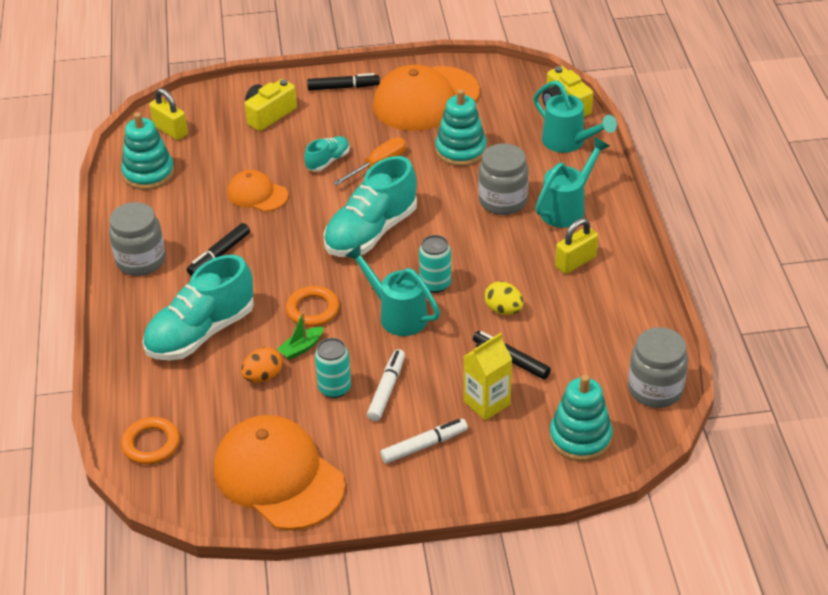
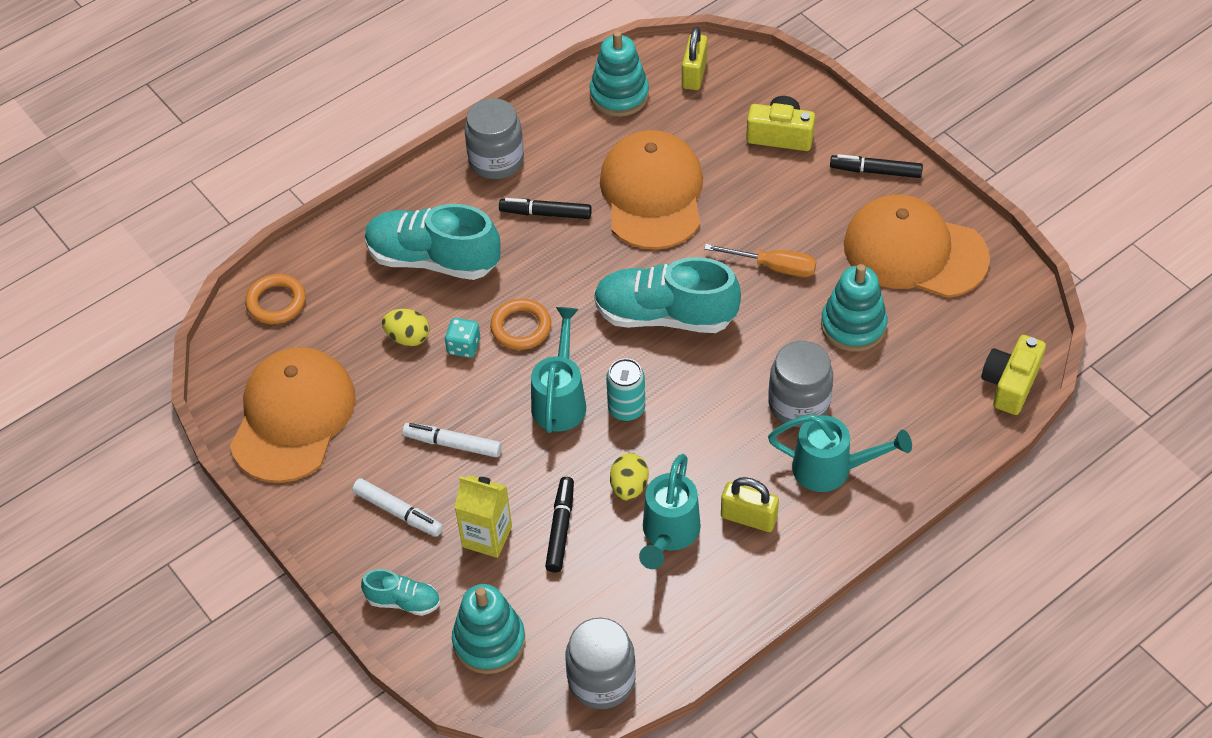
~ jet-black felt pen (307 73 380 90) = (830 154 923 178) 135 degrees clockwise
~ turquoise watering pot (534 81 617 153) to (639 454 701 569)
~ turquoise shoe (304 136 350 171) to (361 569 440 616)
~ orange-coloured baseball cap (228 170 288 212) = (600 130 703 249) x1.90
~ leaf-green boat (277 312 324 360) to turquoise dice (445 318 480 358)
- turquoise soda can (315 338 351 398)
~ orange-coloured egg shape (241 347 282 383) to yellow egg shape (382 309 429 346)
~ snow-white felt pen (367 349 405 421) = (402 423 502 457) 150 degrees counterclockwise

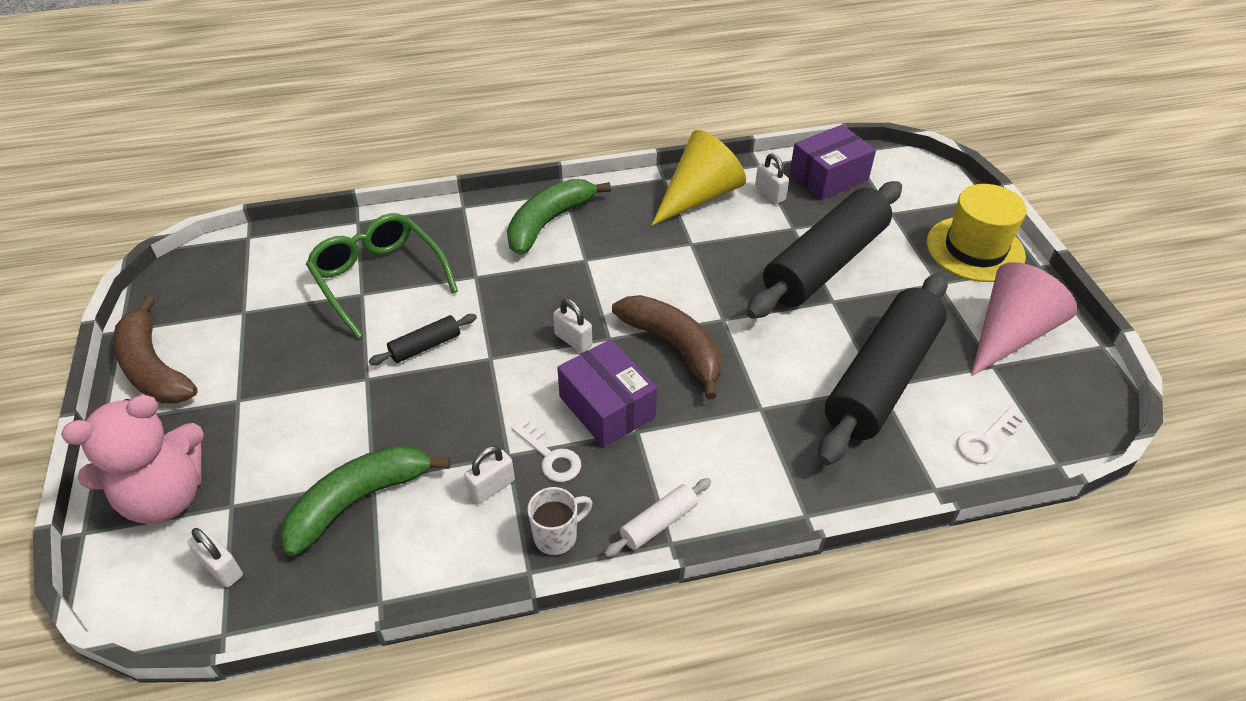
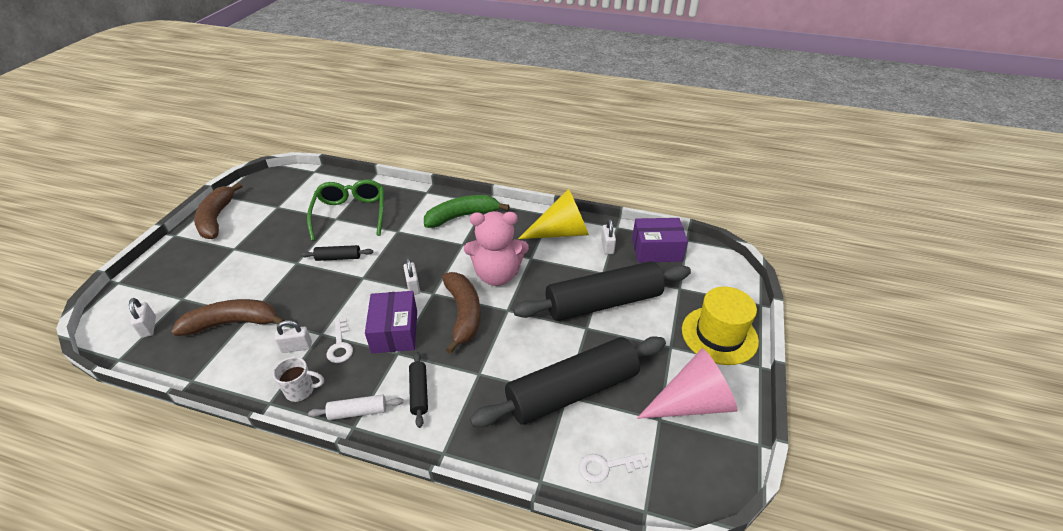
~ pink teddy (61 395 204 524) to (464 211 529 286)
~ leaf-green banana (280 445 451 556) to brown banana (171 299 285 336)
+ jet-black rolling pin (409 352 428 428)

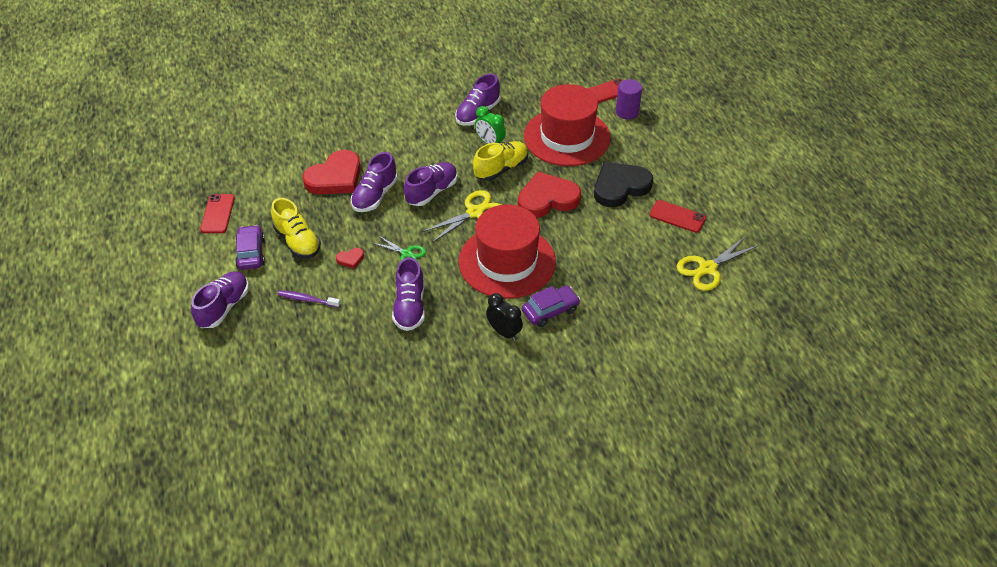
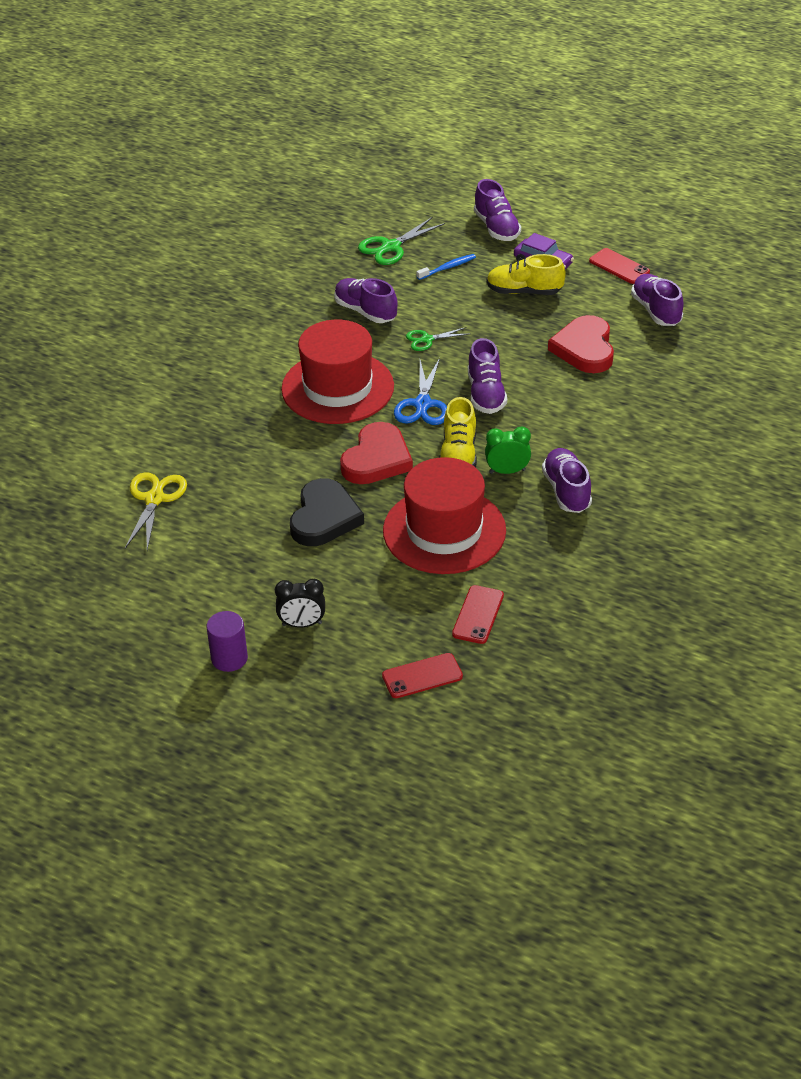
~ violet cylinder shape (616 79 642 120) to (207 611 248 672)
~ violet shoe (351 152 397 212) to (631 274 683 326)
~ yellow pair of scissors (422 190 501 243) to cobalt pair of scissors (394 358 447 425)
~ red mobile phone (649 200 706 233) to (382 653 463 698)
- red heart (336 248 364 269)
- violet automobile (522 285 580 327)
~ violet dental brush (278 290 341 308) to cobalt dental brush (416 254 476 280)
~ jet-black clock (486 293 523 341) to (275 579 325 627)
+ leaf-green pair of scissors (358 217 445 265)

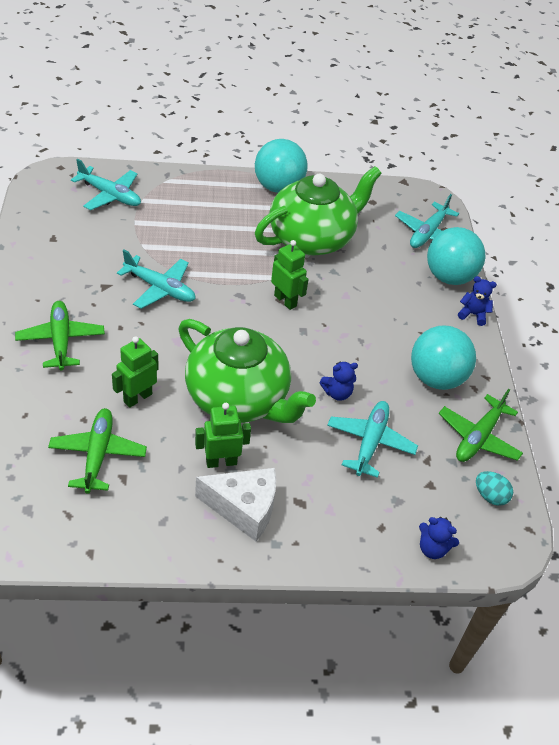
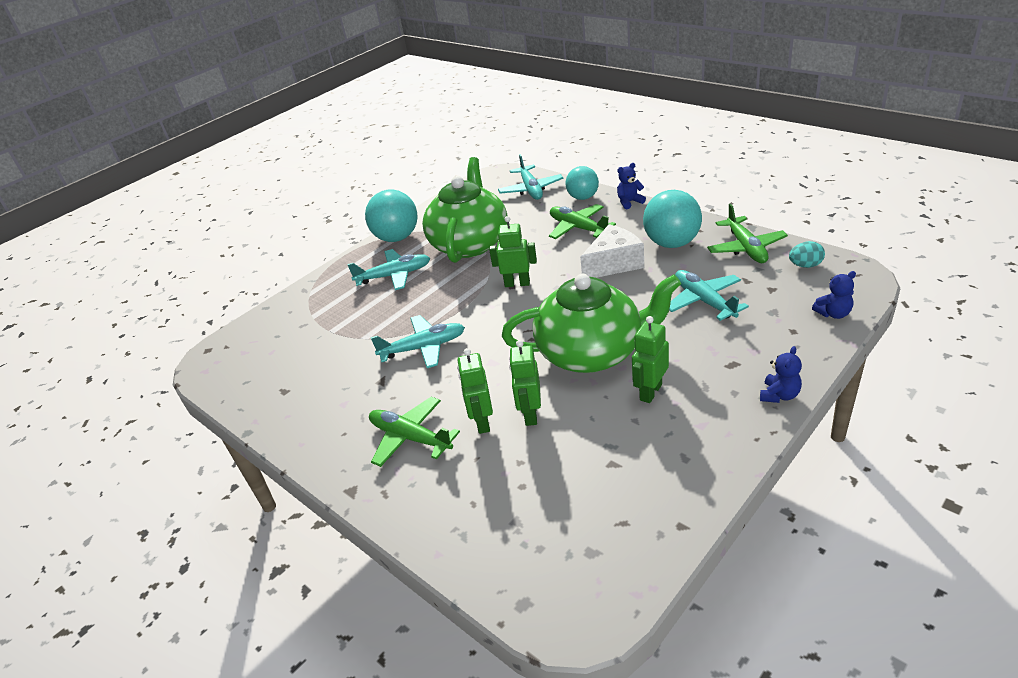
~ turquoise aeroplane (71 159 141 210) to (347 249 430 290)
~ turquoise play ball (427 227 485 285) = (565 166 599 200) x0.65
~ cobalt teddy (320 362 358 401) to (760 346 802 403)
~ leaf-green aeroplane (48 408 147 494) to (549 204 616 239)
~ snow-white cheese (195 468 276 541) to (580 224 644 278)
+ leaf-green robot figure (457 348 493 434)

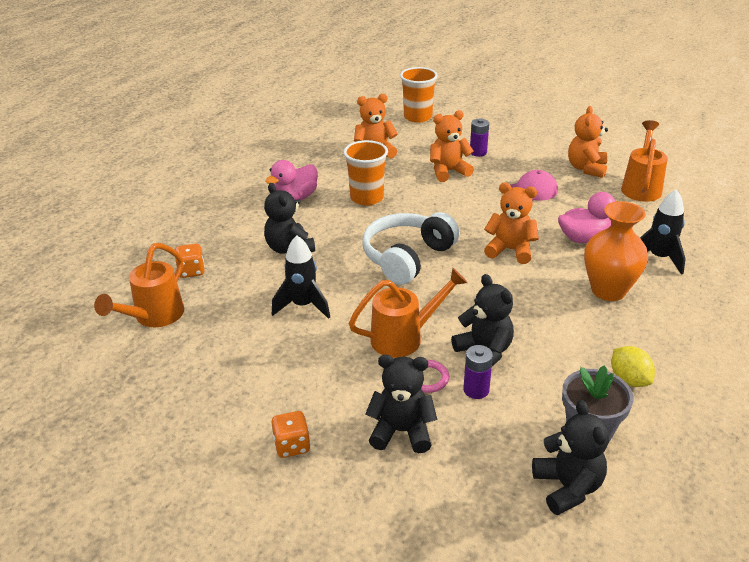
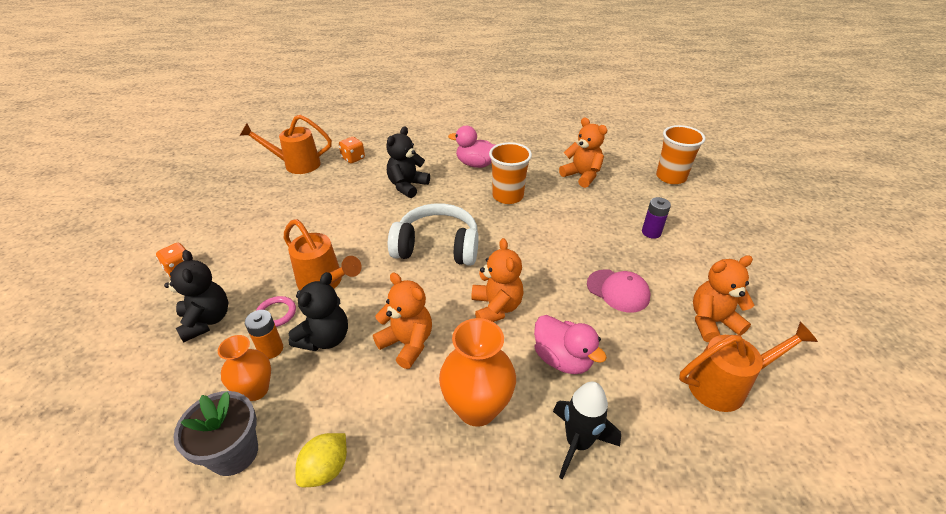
~ orange-coloured teddy (430 110 474 182) to (373 273 432 369)
- jet-black toy rocket (272 236 330 319)
~ violet battery (463 345 493 399) to orange-coloured battery (245 310 283 359)
- jet-black teddy (532 400 609 515)
+ orange-coloured flower vase (218 335 271 401)

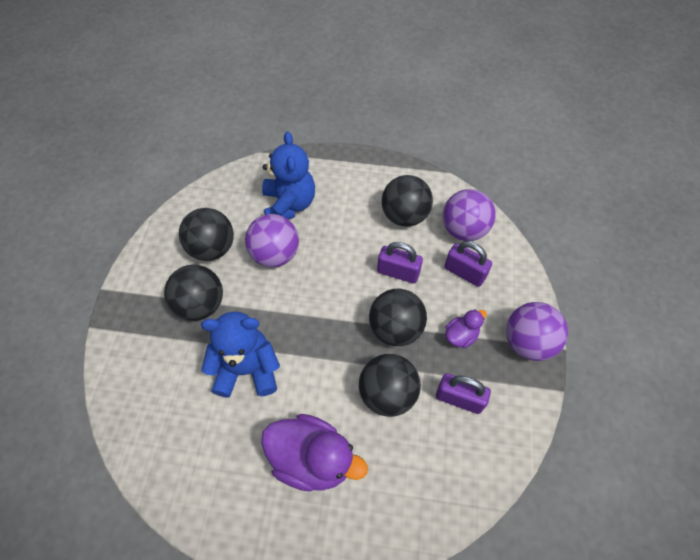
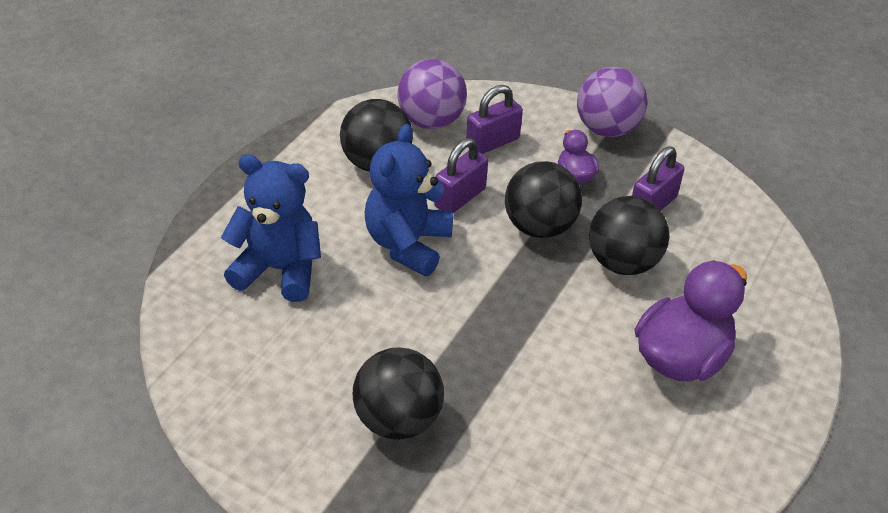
- jet-black play ball (179 208 234 261)
- violet play ball (245 214 299 267)
~ cobalt teddy (201 312 280 398) to (365 124 453 276)

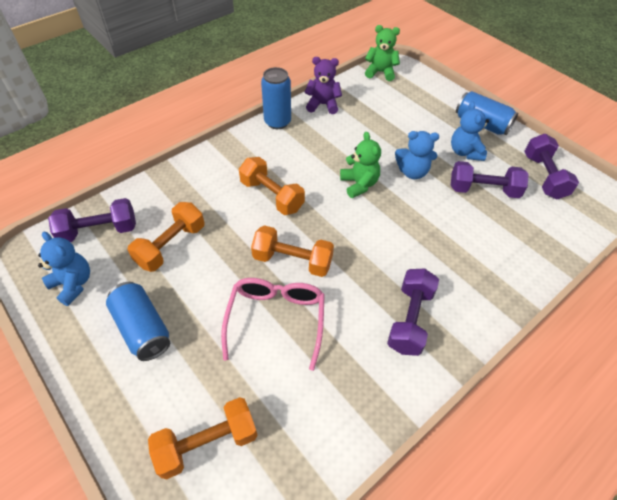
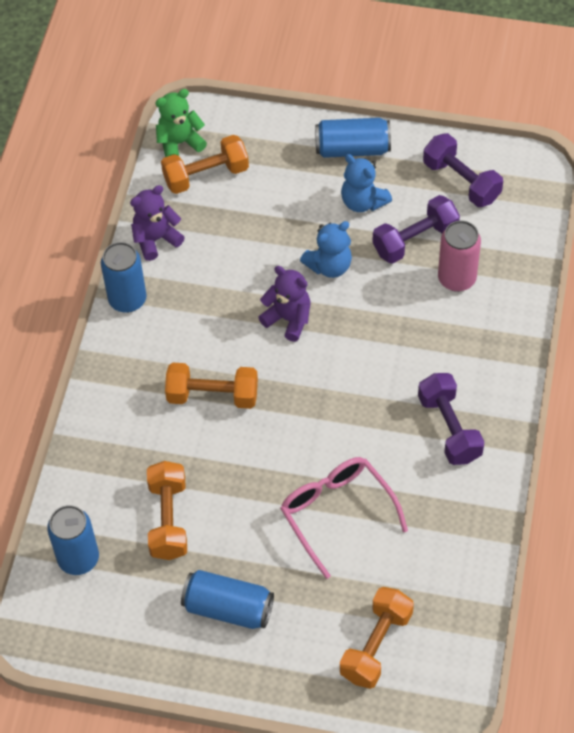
~ leaf-green teddy (340 132 381 198) to violet teddy (258 266 311 342)
~ violet hand weight (48 198 136 242) to cobalt soda can (47 505 99 575)
~ orange-coloured hand weight (251 225 334 277) to (161 135 249 194)
- cobalt teddy (38 232 90 306)
+ pink soda can (438 220 481 292)

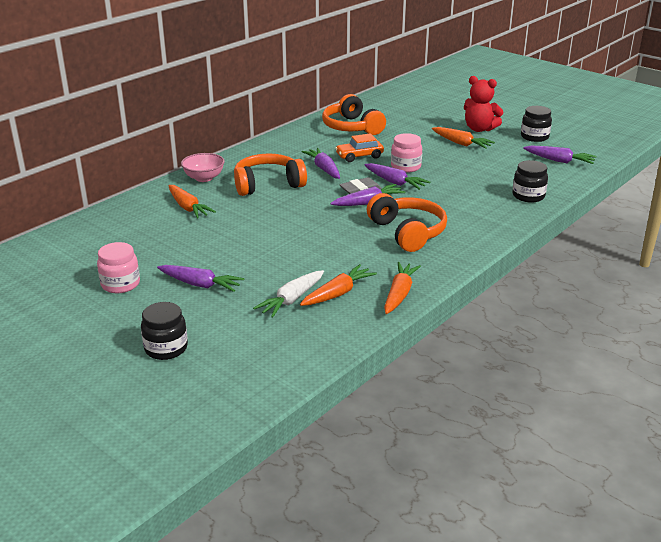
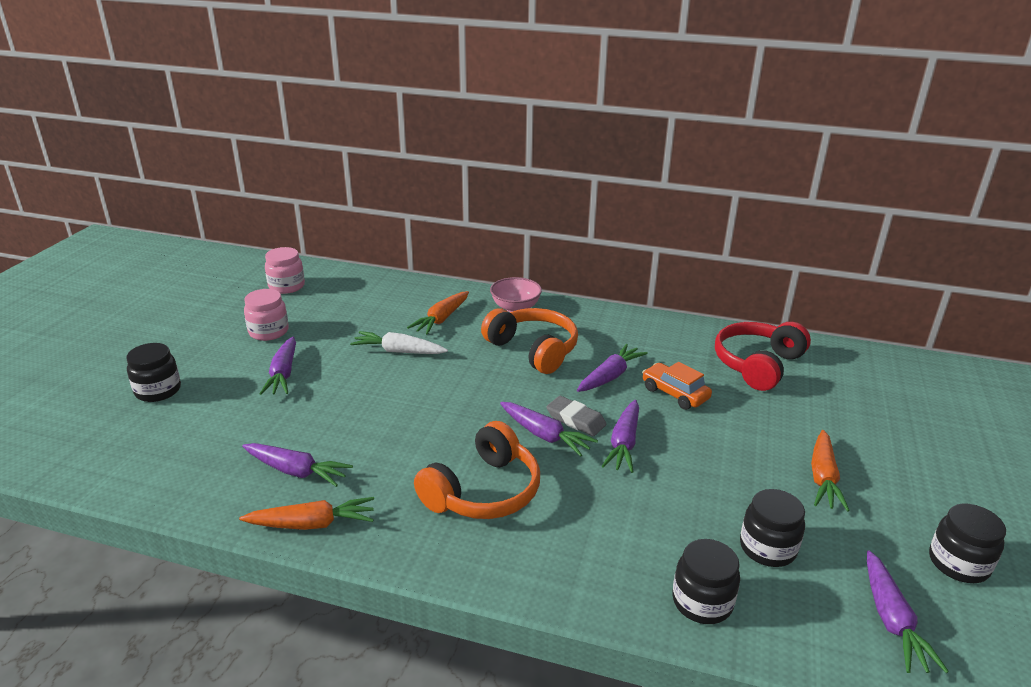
- red teddy (464 76 503 132)
~ orange-coloured over-ear headphones (322 94 386 135) to red over-ear headphones (715 322 811 391)
~ pink jam jar (391 133 422 173) to (265 247 305 294)
~ orange-coloured root vegetable (300 264 377 306) to violet root vegetable (242 443 353 487)
~ snow-white root vegetable (253 270 324 318) to (350 331 448 354)
+ jet-black jam jar (740 489 805 567)

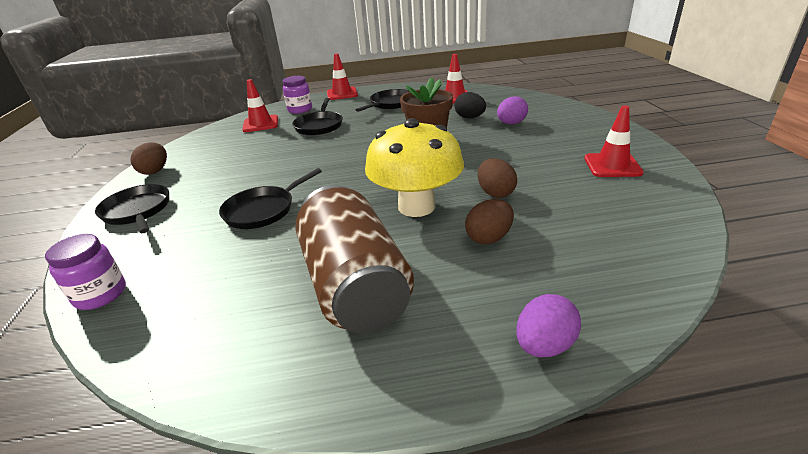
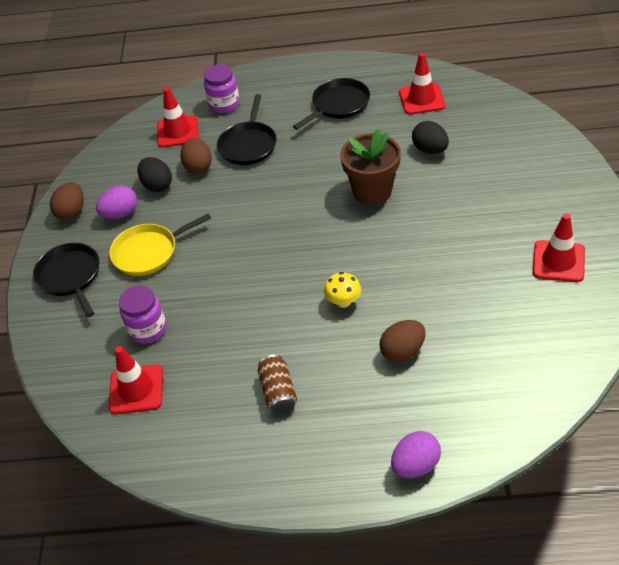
~ red safety cone (327 54 358 100) to (109 346 163 414)
~ violet egg shape (497 96 528 124) to (96 185 137 219)
~ yellow toadstool (365 118 464 217) = (324 272 361 308) x0.40
~ brown egg shape (477 158 517 198) to (180 138 212 174)
- jet-black pan (219 168 322 229)
~ brown soda can (296 185 414 333) = (258 355 297 414) x0.43
~ violet jam jar (45 234 126 310) to (119 286 166 344)
+ jet-black egg shape (138 157 172 192)
+ yellow pan (109 213 211 276)

